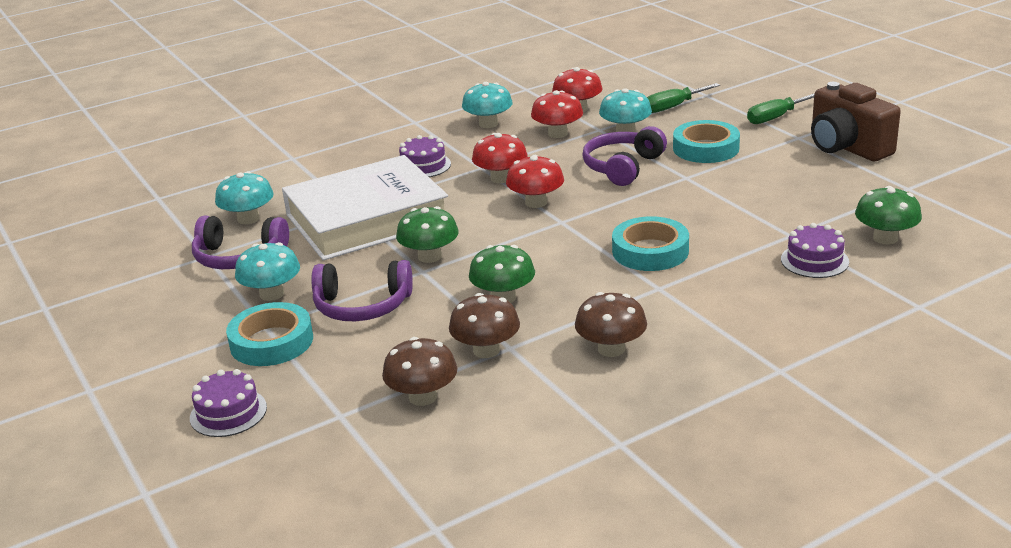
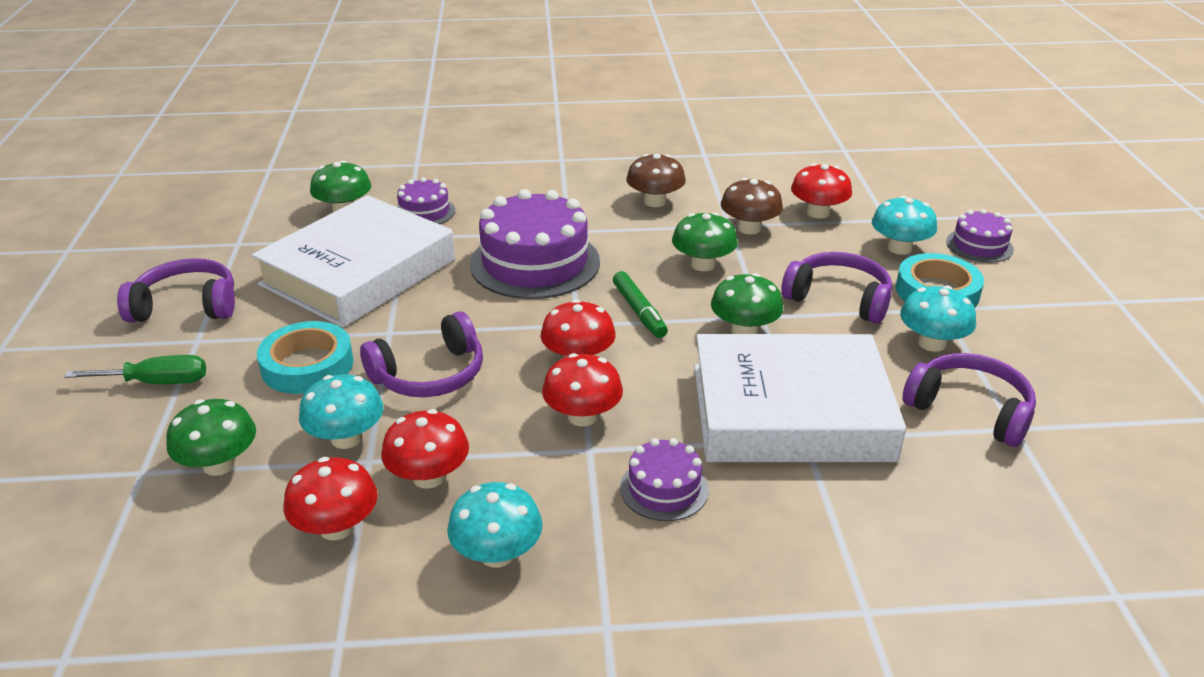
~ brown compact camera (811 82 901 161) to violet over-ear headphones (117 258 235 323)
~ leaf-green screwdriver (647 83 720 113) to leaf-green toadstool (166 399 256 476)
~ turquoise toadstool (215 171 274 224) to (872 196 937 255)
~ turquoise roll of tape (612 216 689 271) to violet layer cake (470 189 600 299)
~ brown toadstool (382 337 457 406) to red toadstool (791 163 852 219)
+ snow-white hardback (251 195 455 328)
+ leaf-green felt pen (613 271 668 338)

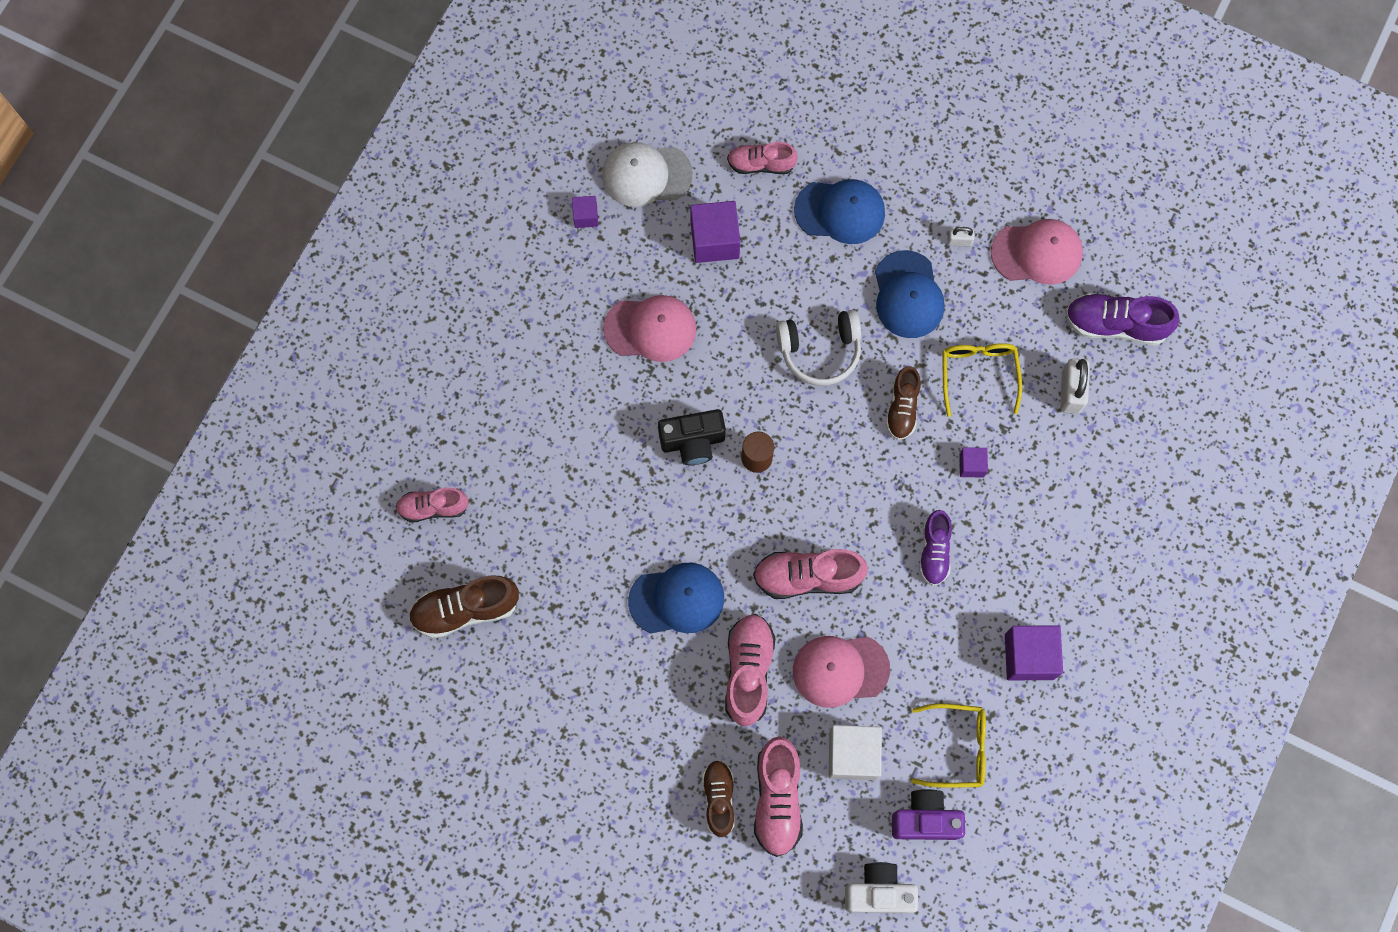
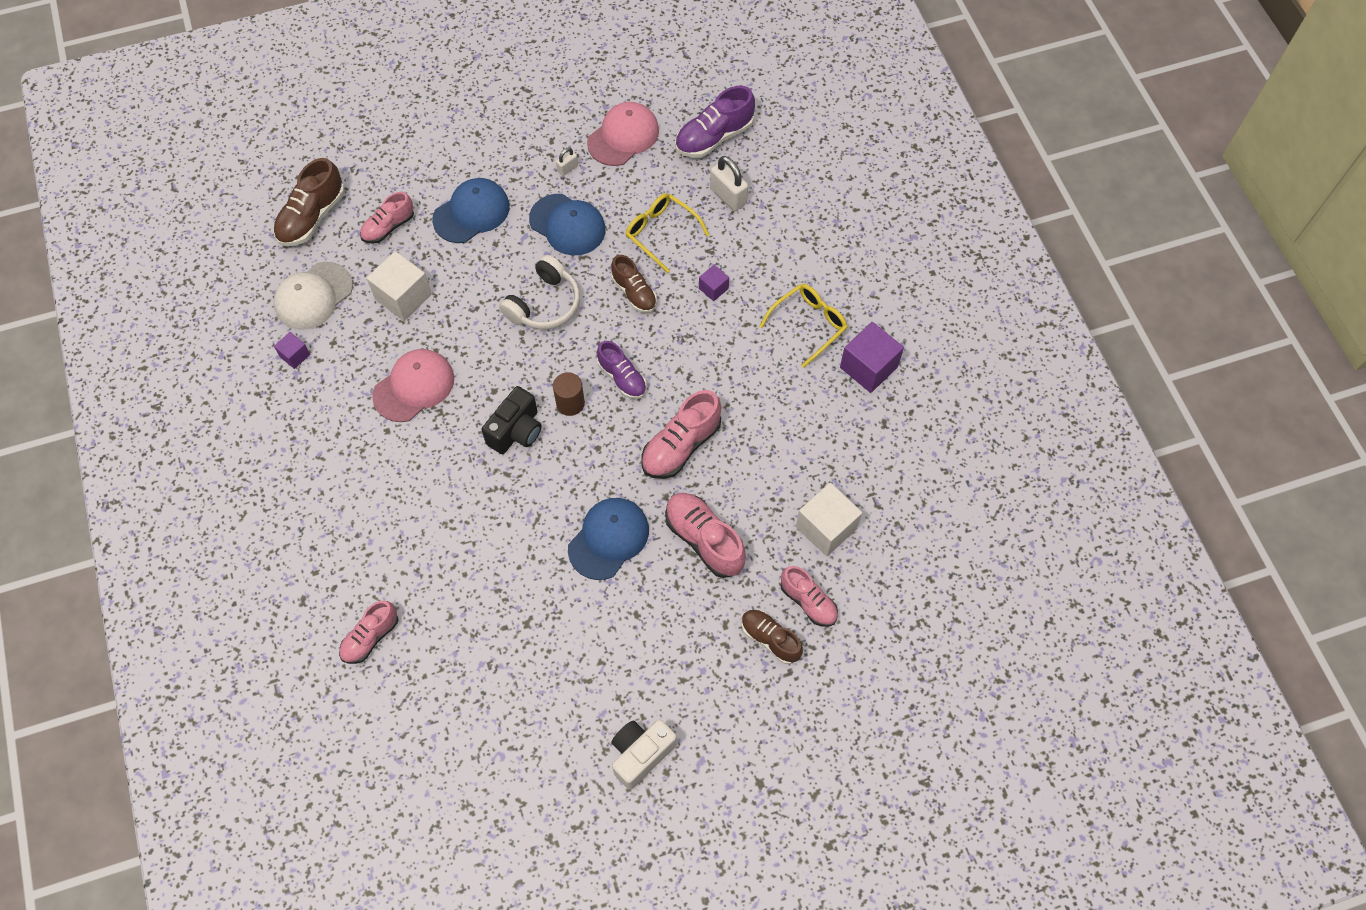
~ violet cube (690 201 740 263) to snow-white cube (367 251 432 321)
~ violet shoe (919 510 952 586) to (597 341 647 399)
~ brown shoe (408 575 519 638) to (273 158 344 246)
- pink baseball cap (793 636 890 708)
~ yellow spectacles (911 703 986 788) to (759 284 848 368)
~ pink shoe (754 736 803 857) = (781 566 838 627) x0.66
- violet compact camera (892 789 965 840)
~ snow-white compact camera (845 862 918 913) to (612 720 677 790)

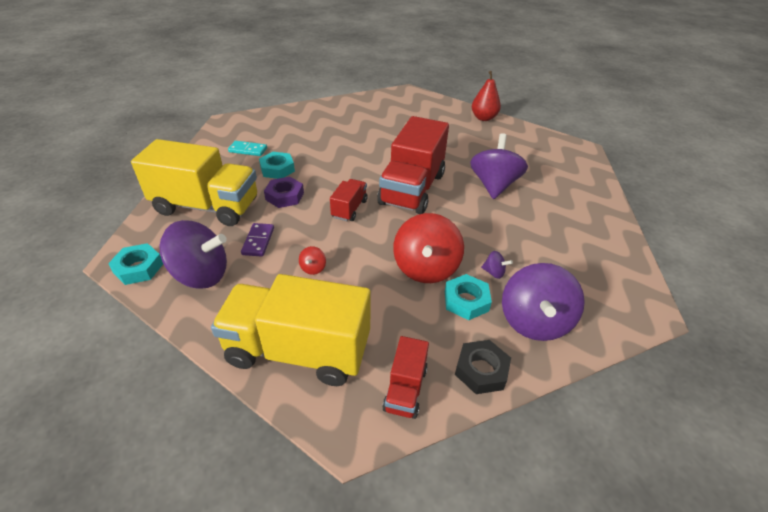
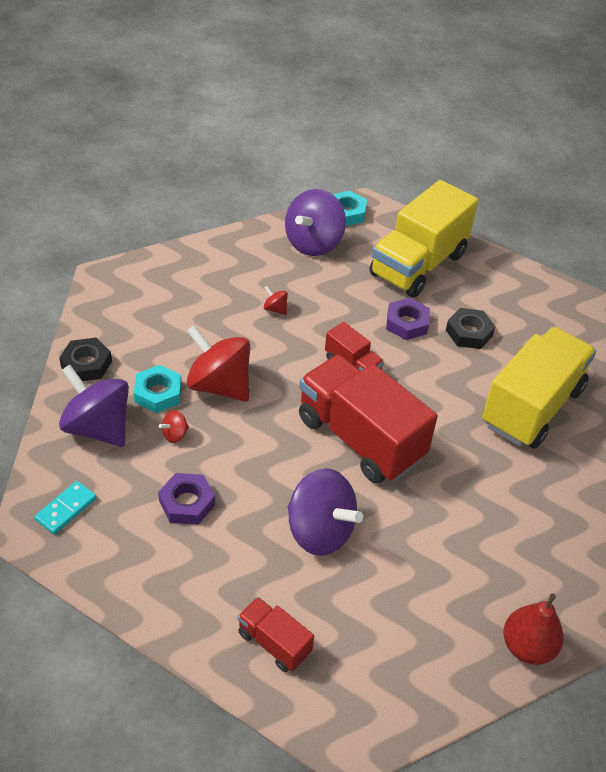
~ turquoise domino tile (228 141 267 156) to (34 481 97 535)
~ turquoise hex nut (259 152 295 179) to jet-black hex nut (446 308 496 349)
- violet domino tile (241 223 274 256)
~ violet toy top (481 251 513 279) to red toy top (159 410 189 443)
~ yellow toy truck (211 274 371 386) to (482 327 596 449)
~ red toy truck (382 336 429 419) to (238 597 314 672)
+ violet hex nut (158 473 215 525)

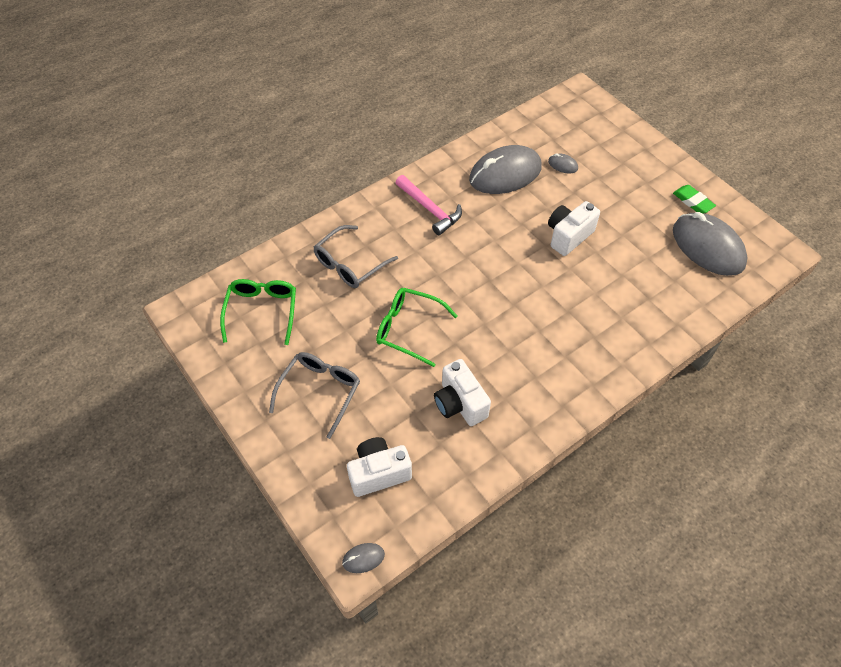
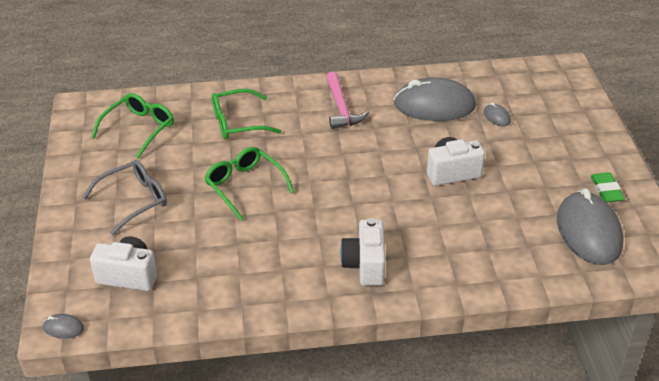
~ grey spectacles (314 225 398 288) to leaf-green spectacles (212 89 281 139)
~ snow-white compact camera (434 359 491 426) to (340 218 385 286)

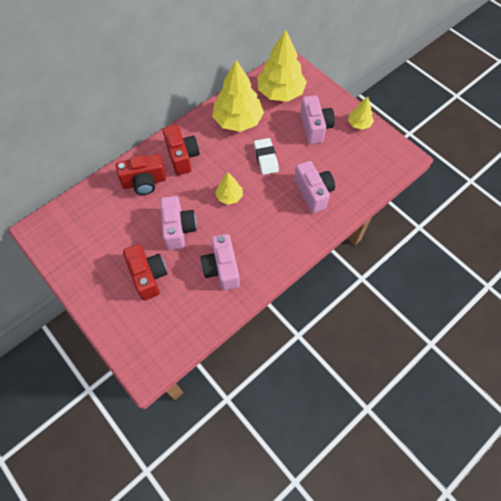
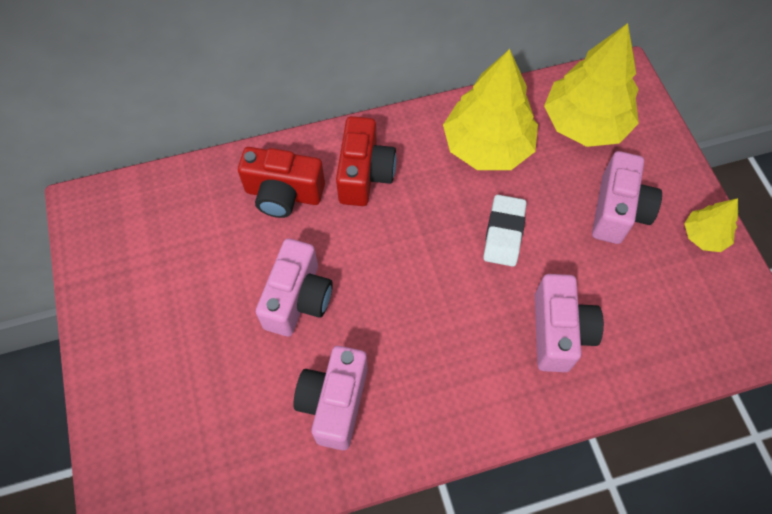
- yellow fir tree (215 173 243 205)
- red compact camera (123 244 168 301)

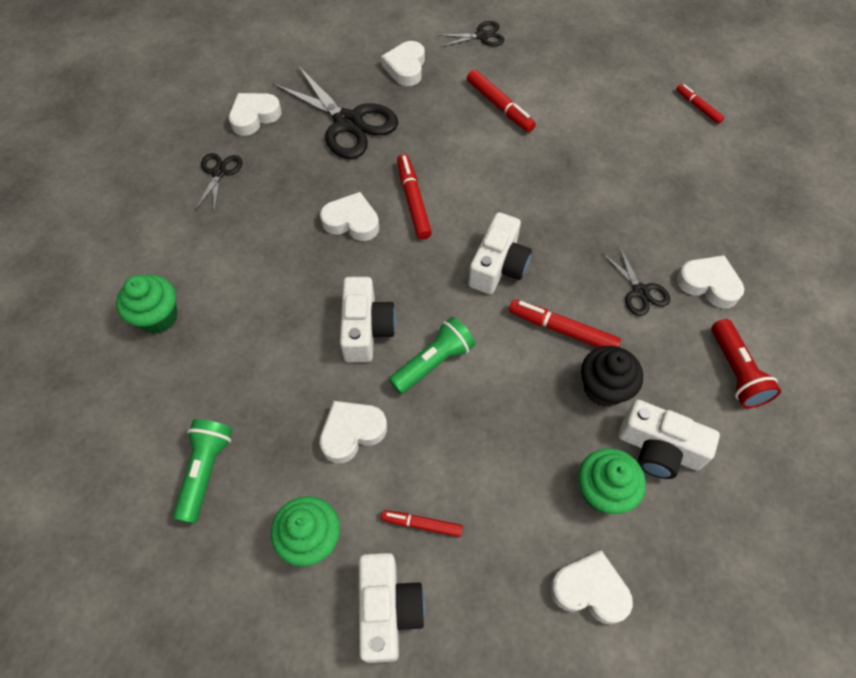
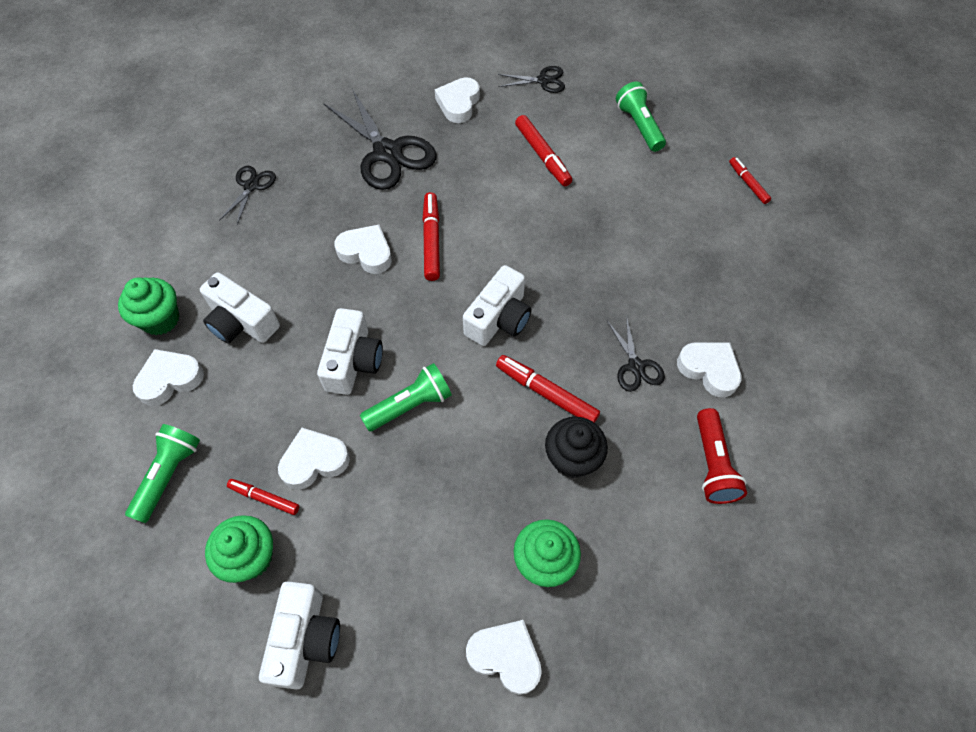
~ snow-white heart (229 93 281 136) to (133 349 204 406)
~ snow-white compact camera (618 400 720 479) to (200 272 280 344)
~ red felt pen (381 510 463 537) to (227 479 299 515)
+ leaf-green torch (616 82 666 152)

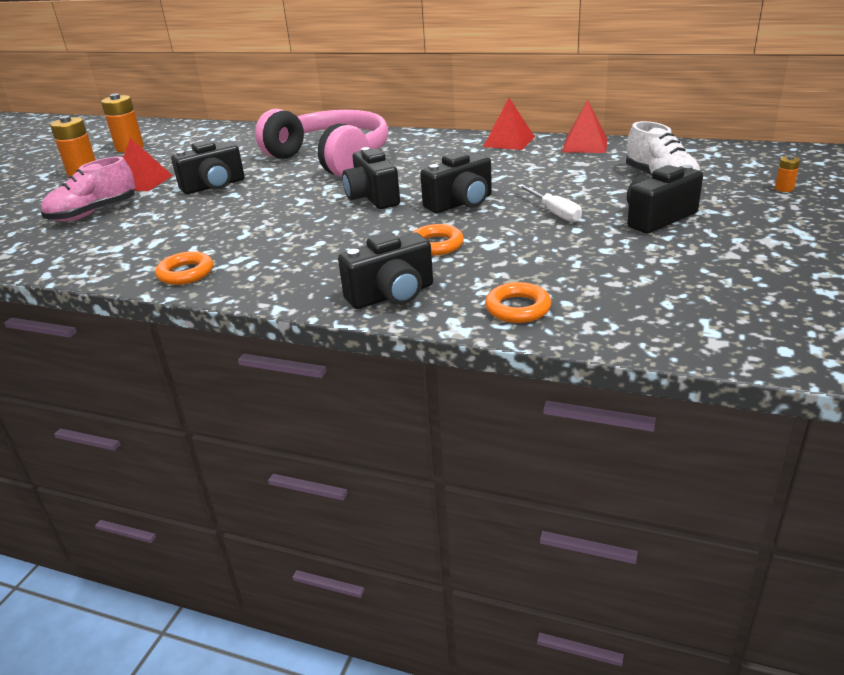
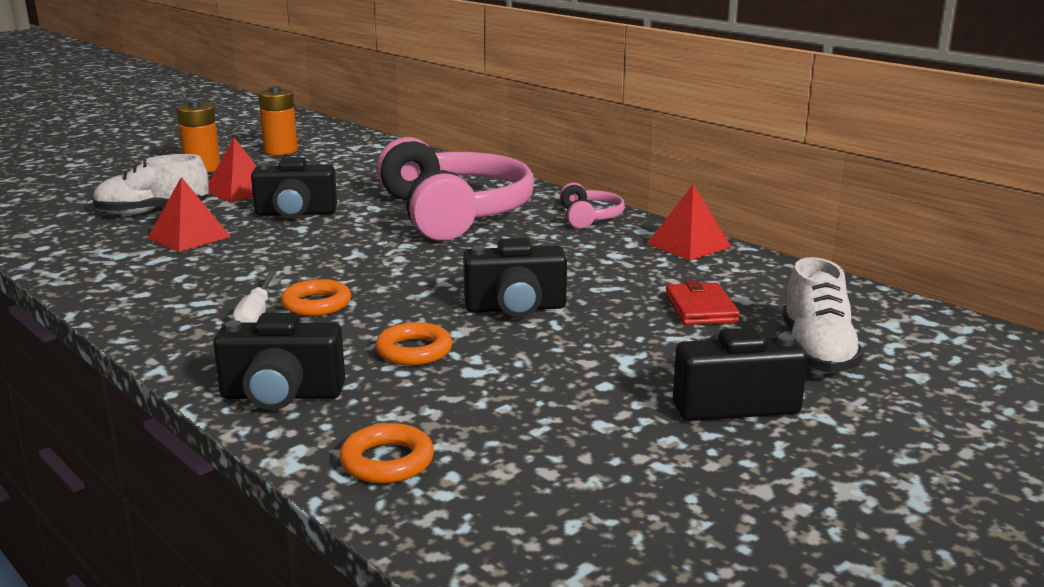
~ red pyramid shape (562 100 608 153) to (148 177 231 252)
- jet-black compact camera (342 147 400 209)
- orange-coloured battery (775 156 800 192)
~ pink shoe (41 157 135 222) to snow-white shoe (93 154 209 215)
~ snow-white screwdriver (517 184 582 222) to (233 271 277 322)
~ orange-coloured ring (155 251 213 285) to (281 279 351 316)
+ pink over-ear headphones (560 183 625 229)
+ red billfold (665 280 740 325)

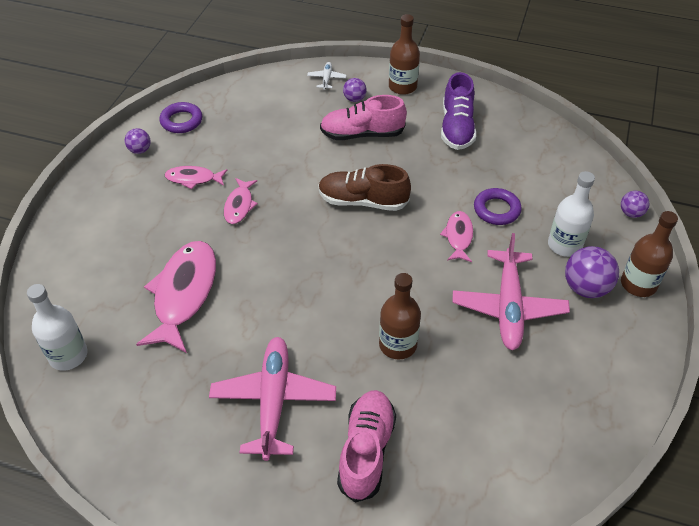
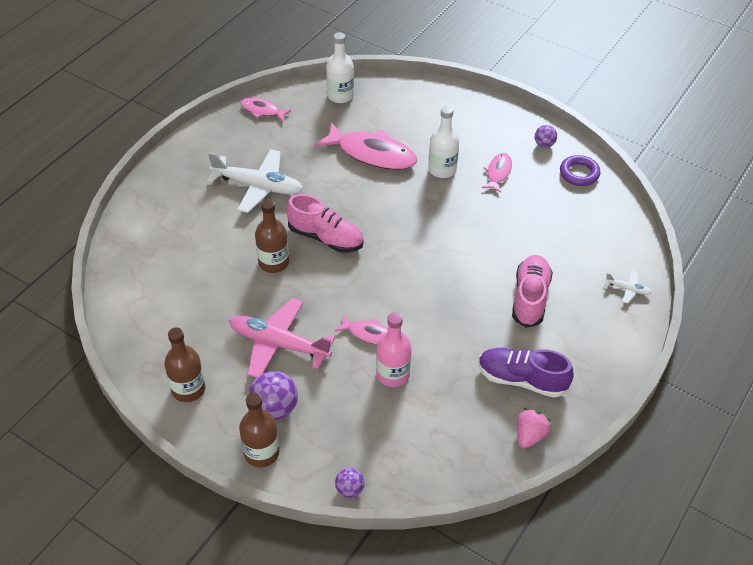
~ brown flask (389 14 420 95) to (164 327 205 402)
- violet play ball (343 78 367 102)
- brown shoe (318 164 411 211)
~ snow-white flask (548 171 595 257) to (428 106 459 178)
~ pink fish (224 178 258 224) to (241 98 292 122)
~ violet ring (474 188 522 225) to pink flask (376 312 411 387)
~ pink aeroplane (209 337 336 461) to snow-white aeroplane (207 149 303 213)
~ pink shoe (337 390 396 503) to (286 194 364 252)
+ pink strawberry (517 408 551 448)

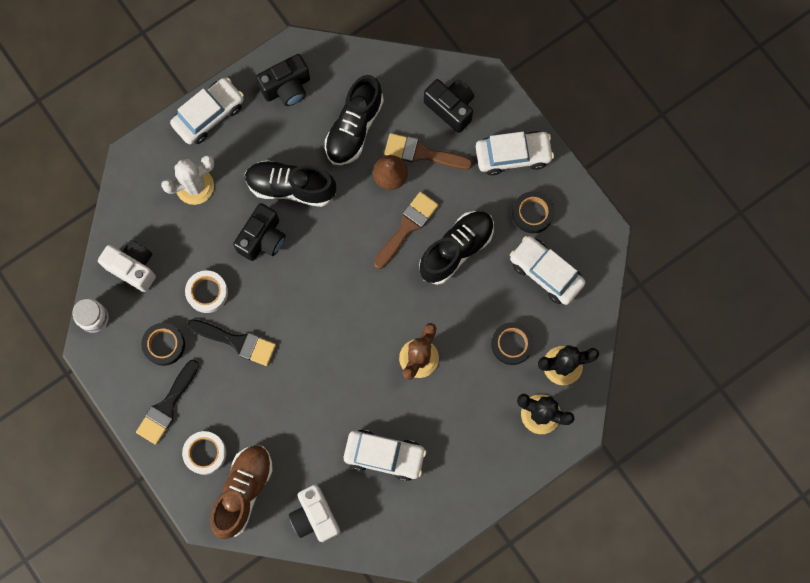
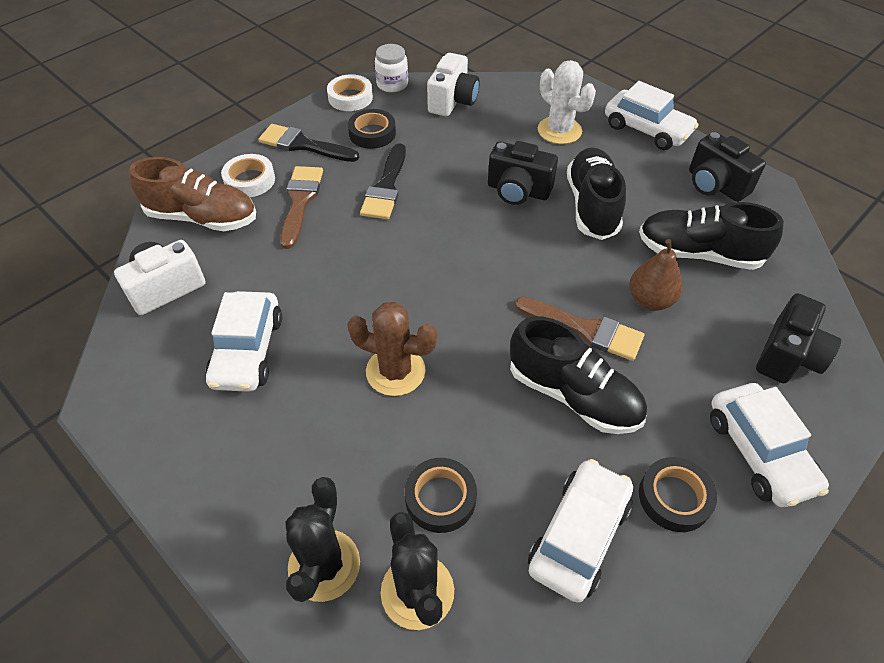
~ brown paint brush (384 133 473 170) to (280 166 323 249)
~ snow-white roll of tape (185 270 228 313) to (327 74 373 111)

